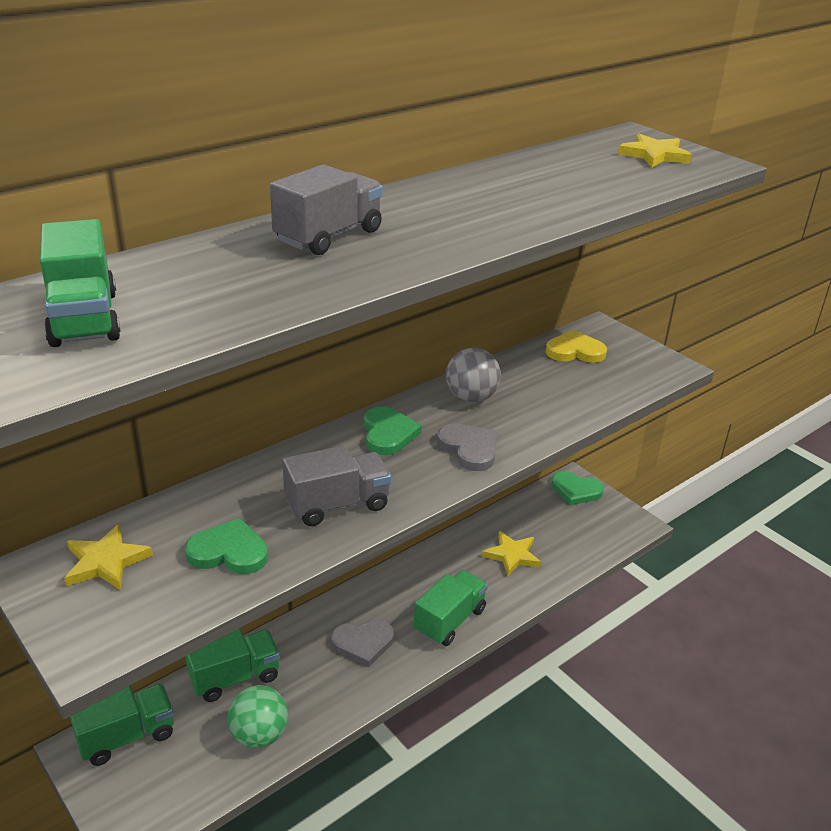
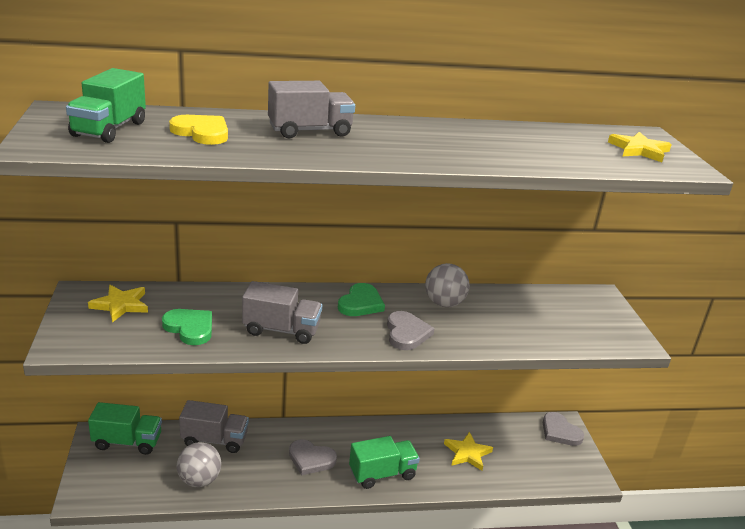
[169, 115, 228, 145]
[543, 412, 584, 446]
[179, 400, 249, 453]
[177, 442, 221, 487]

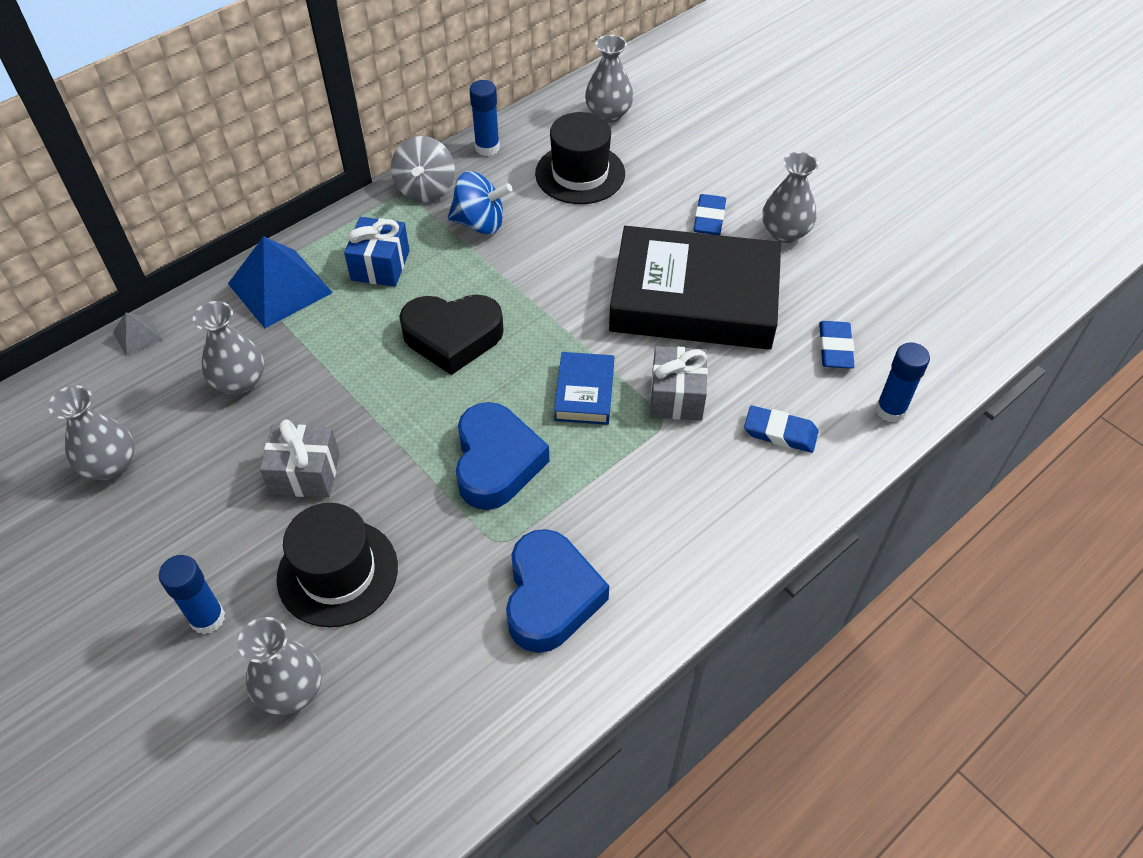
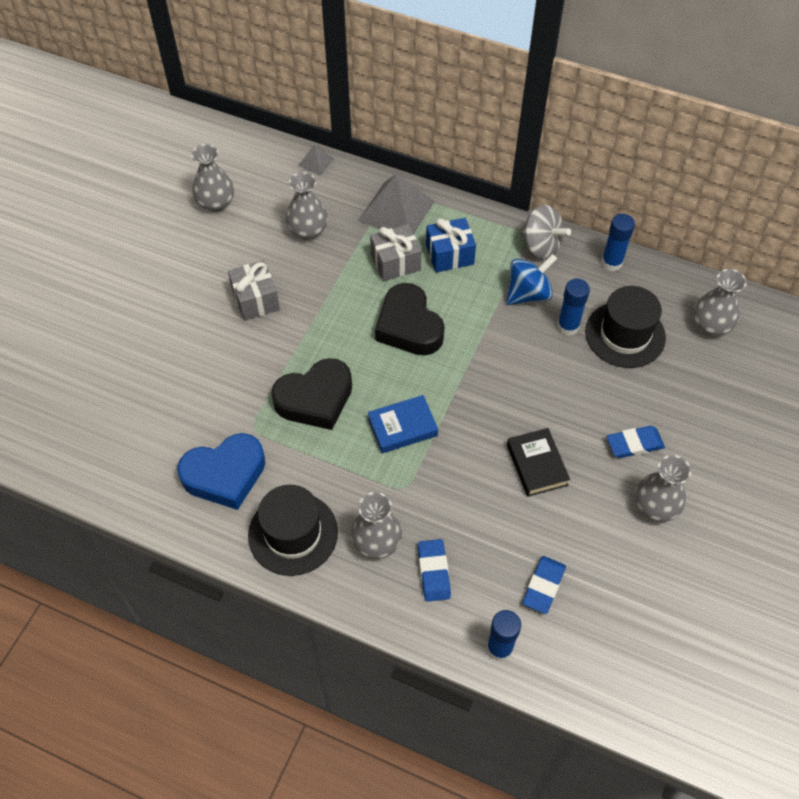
[520, 205, 571, 259]
[506, 254, 558, 305]
[507, 428, 570, 497]
[358, 174, 435, 234]
[523, 556, 566, 614]
[370, 224, 421, 281]
[271, 358, 352, 430]
[248, 485, 338, 576]
[557, 279, 590, 336]
[351, 492, 402, 559]

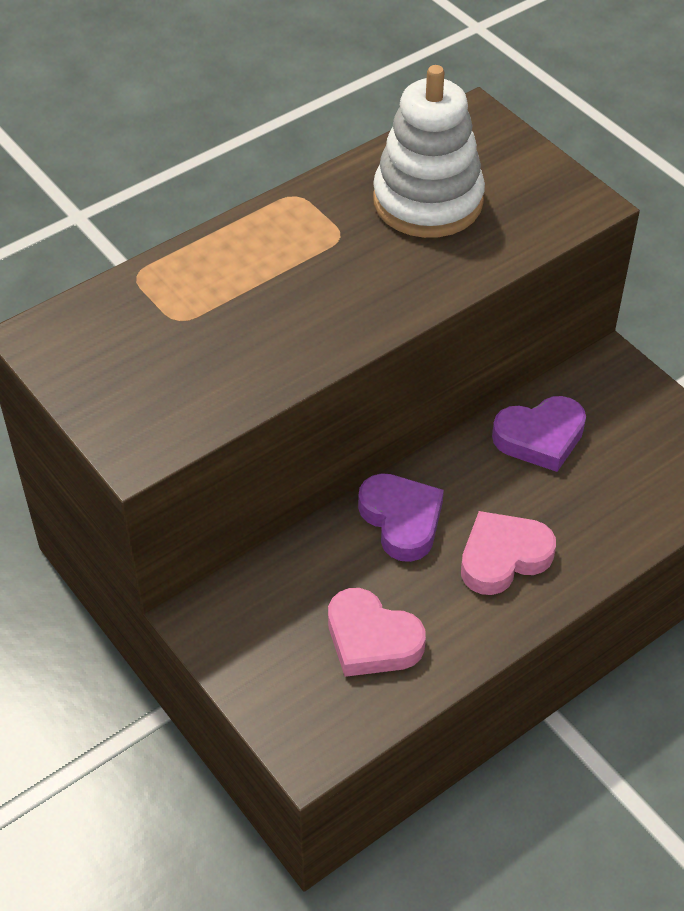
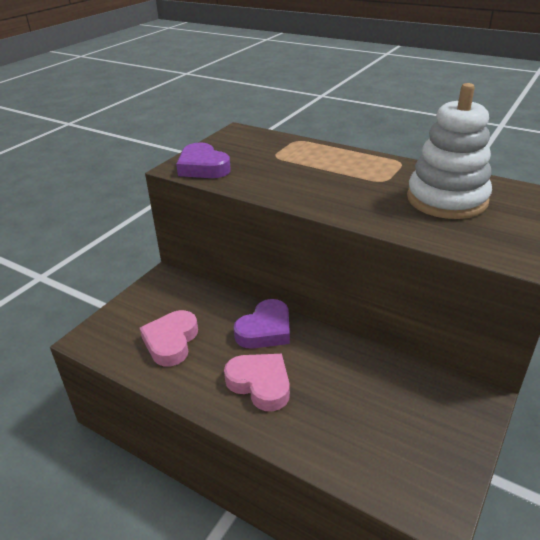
[176, 142, 231, 178]

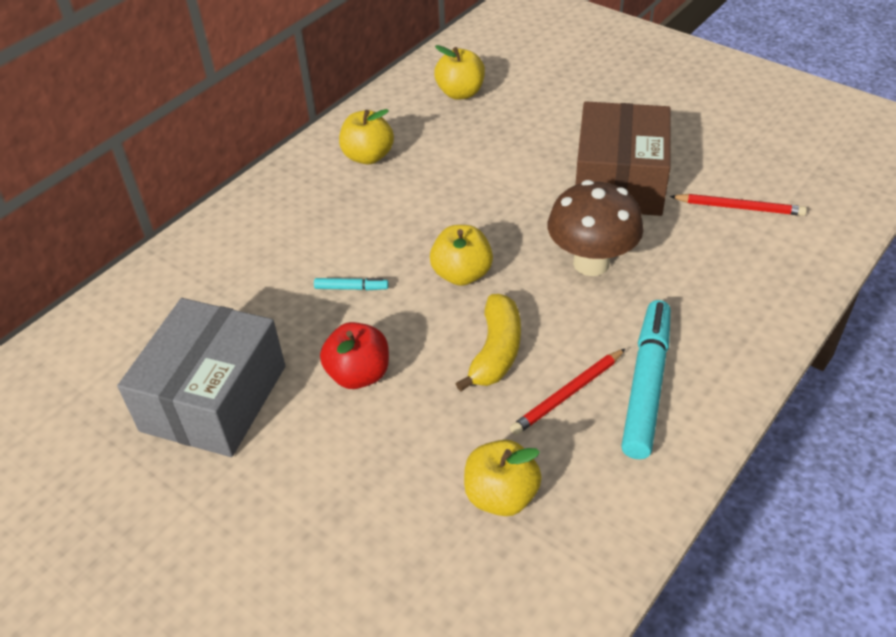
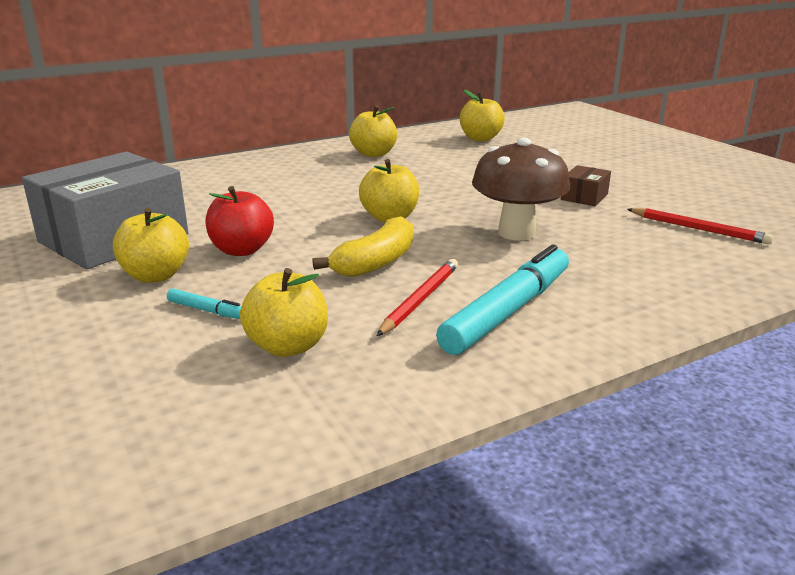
[561, 165, 611, 206]
[167, 288, 241, 319]
[377, 259, 458, 336]
[113, 208, 189, 283]

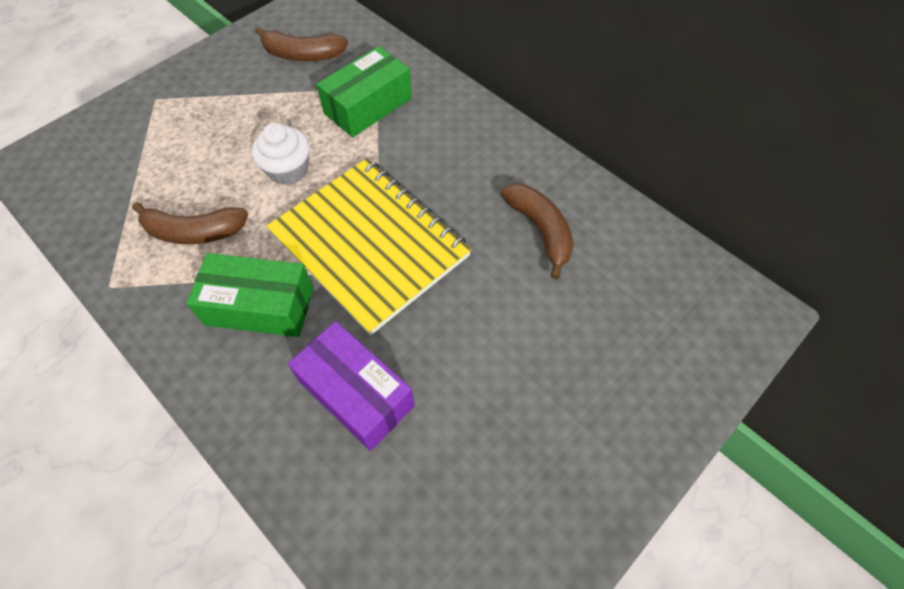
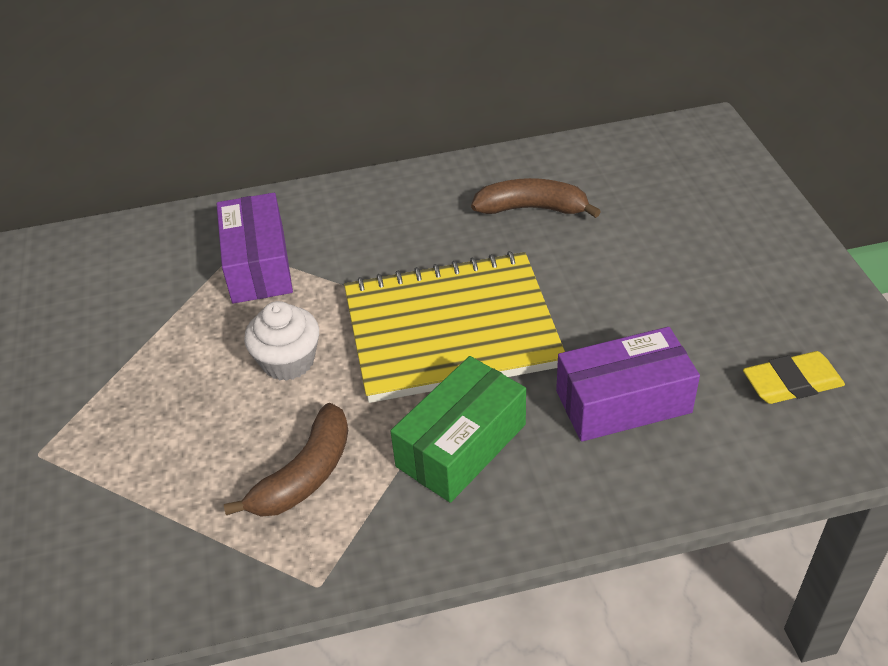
[255, 27, 348, 61] (first image)
[217, 193, 293, 304]
[743, 351, 845, 404]

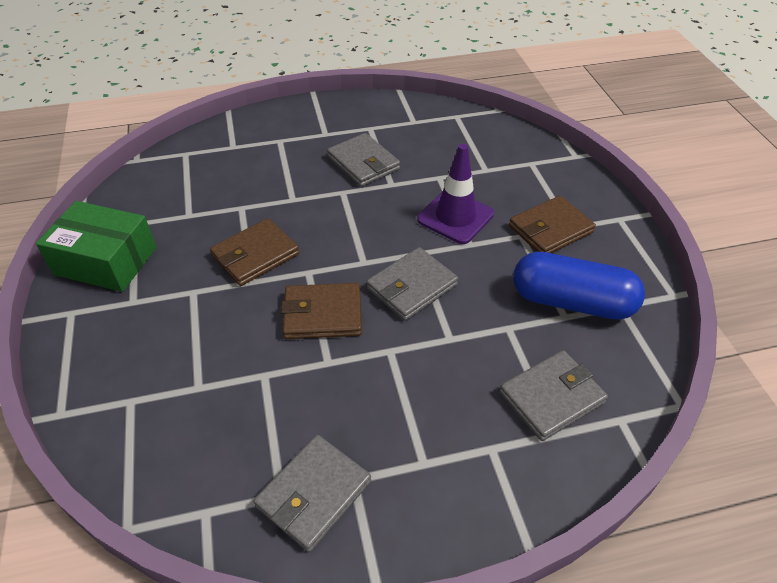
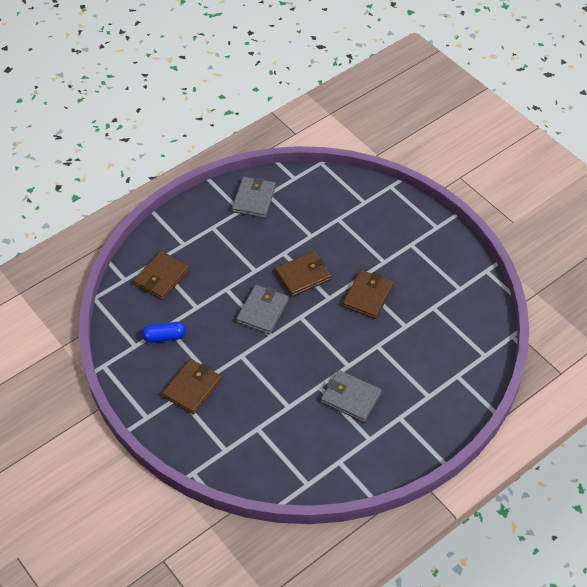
[417, 144, 494, 244] (first image)
[36, 201, 157, 292] (first image)
[142, 322, 186, 343]
[133, 251, 190, 300]

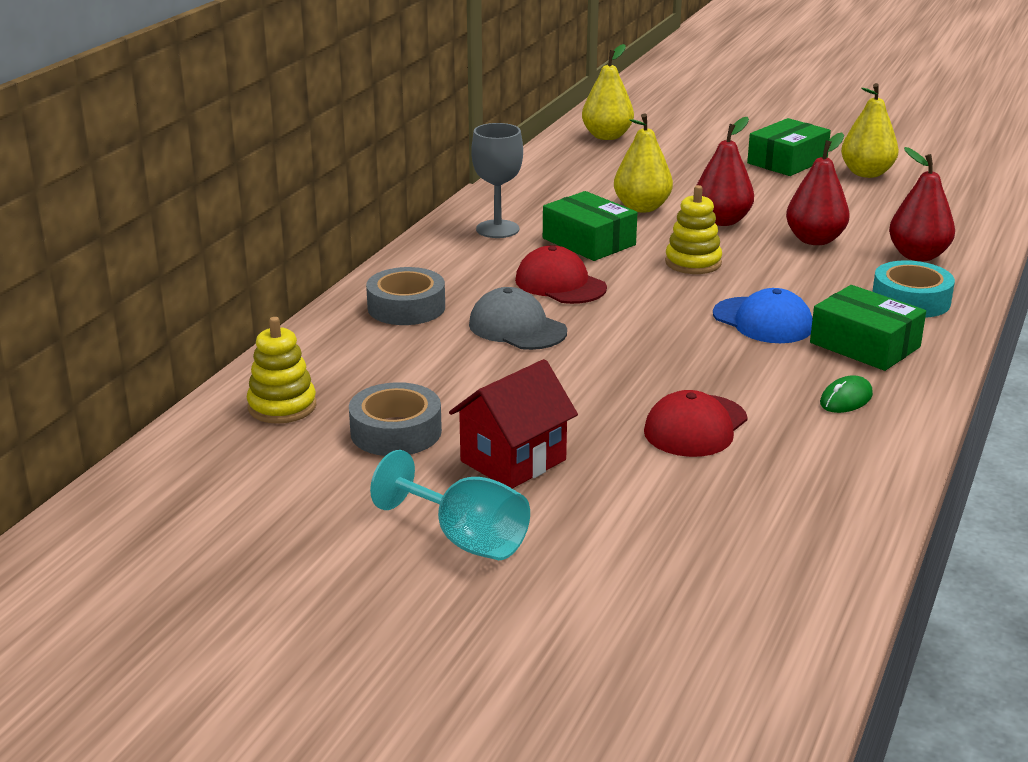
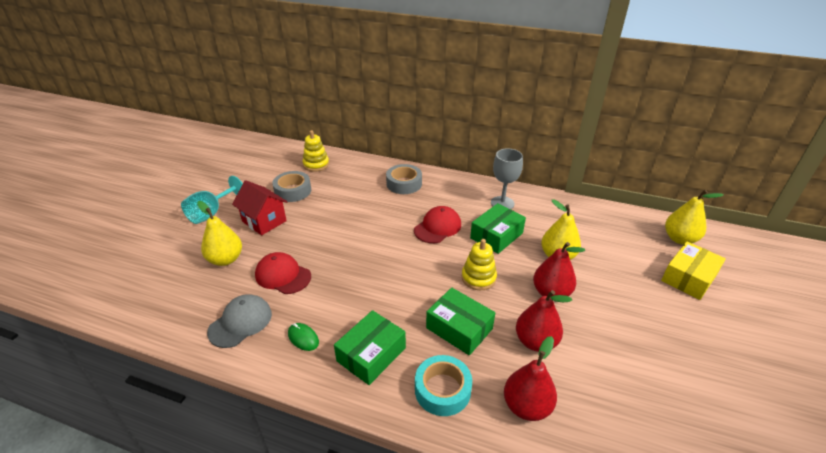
[197, 201, 242, 266]
[426, 288, 495, 355]
[207, 294, 272, 348]
[713, 288, 813, 343] (first image)
[661, 241, 726, 300]

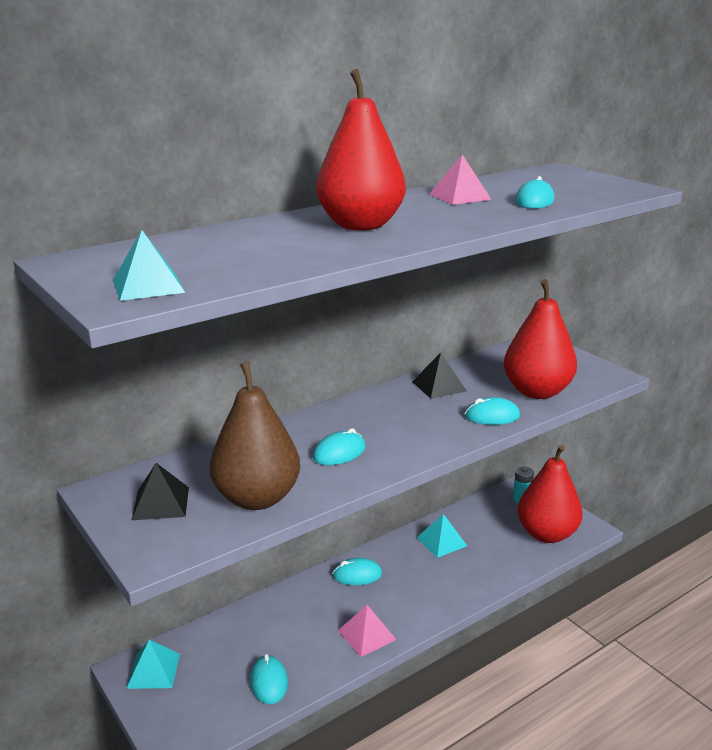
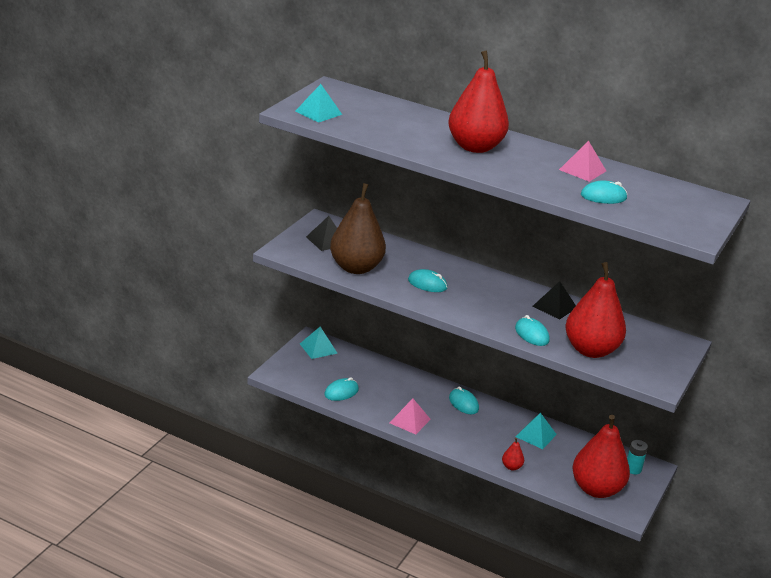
[502, 438, 524, 470]

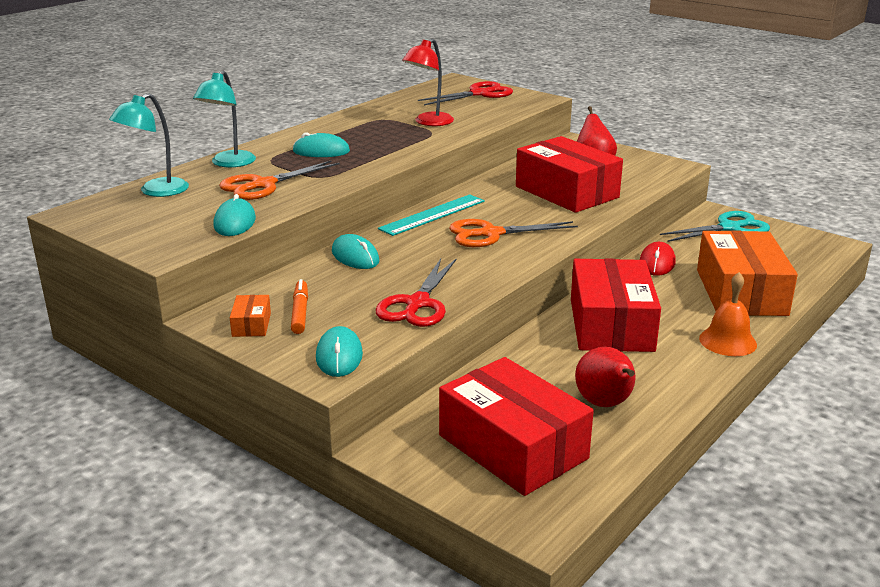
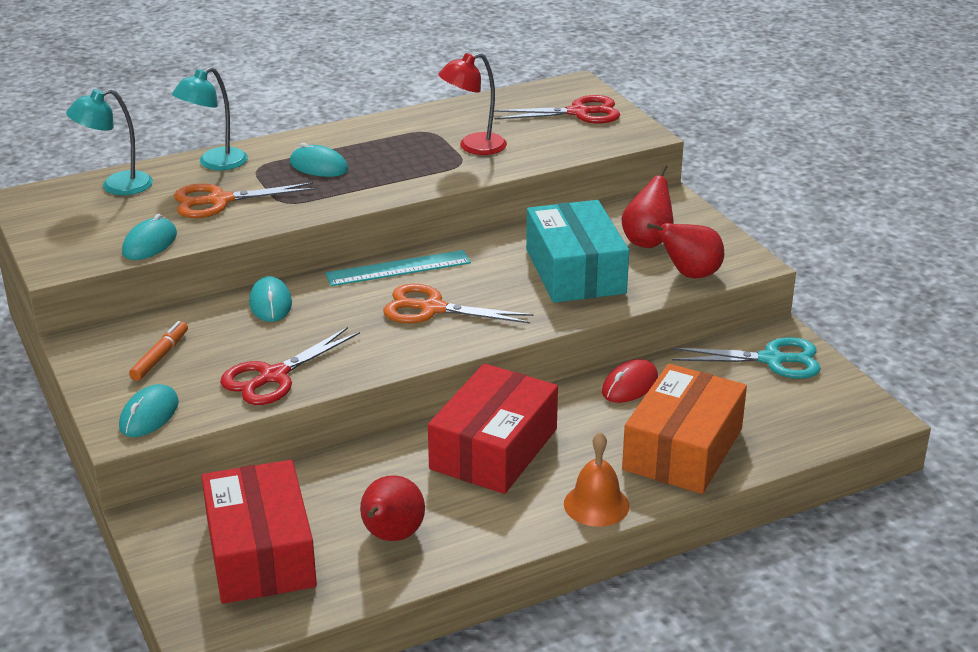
[526, 200, 629, 303]
[230, 295, 271, 337] (first image)
[647, 223, 724, 278]

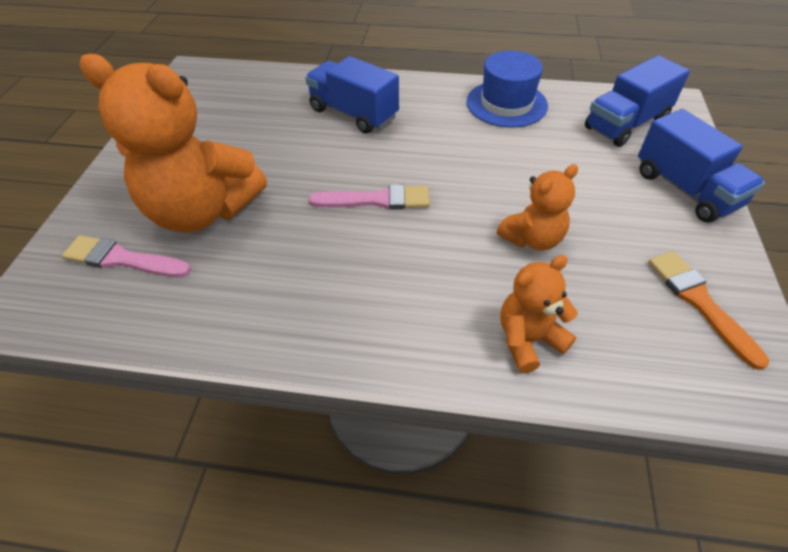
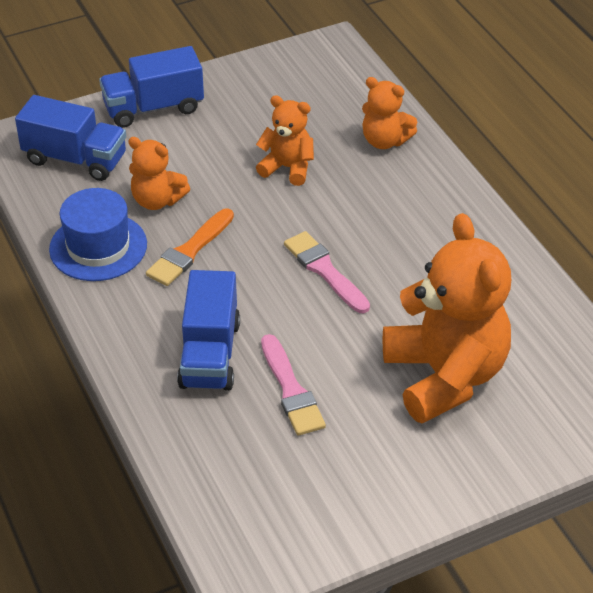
[99, 46, 204, 128]
[261, 334, 326, 436]
[146, 208, 234, 286]
[128, 137, 190, 210]

